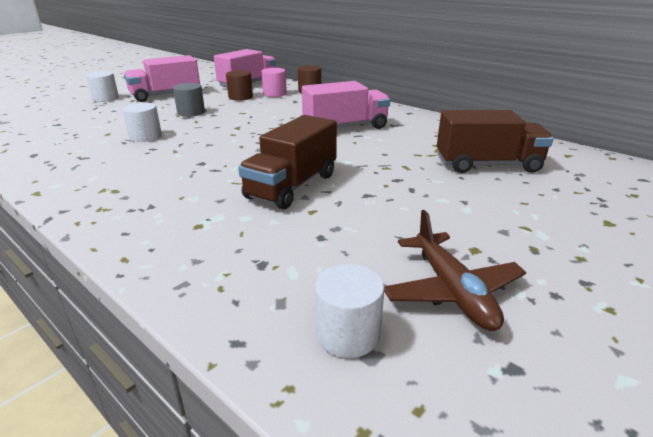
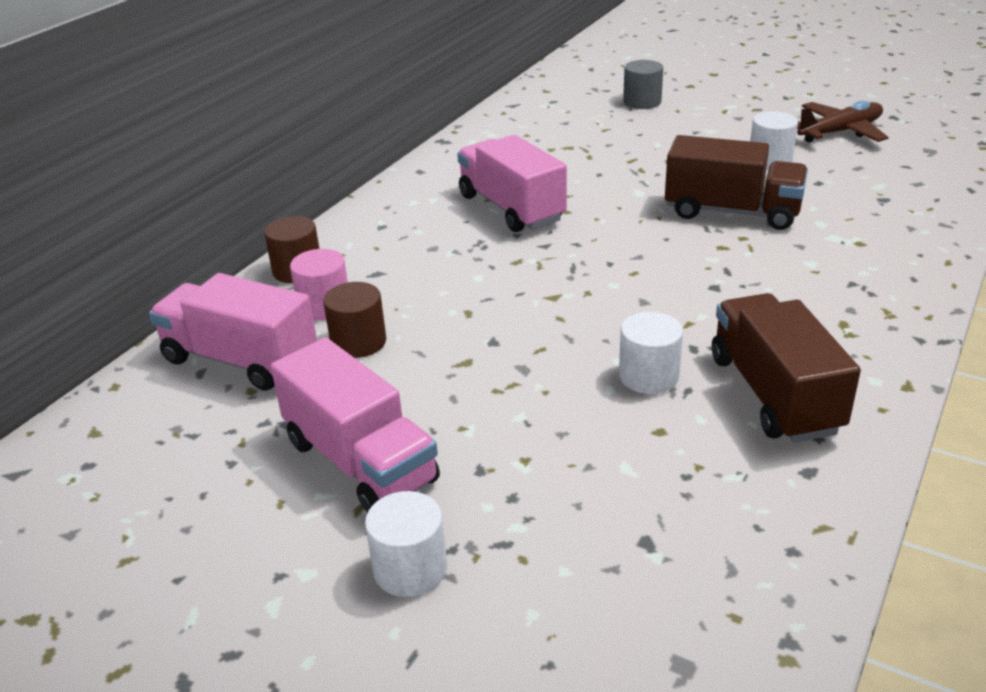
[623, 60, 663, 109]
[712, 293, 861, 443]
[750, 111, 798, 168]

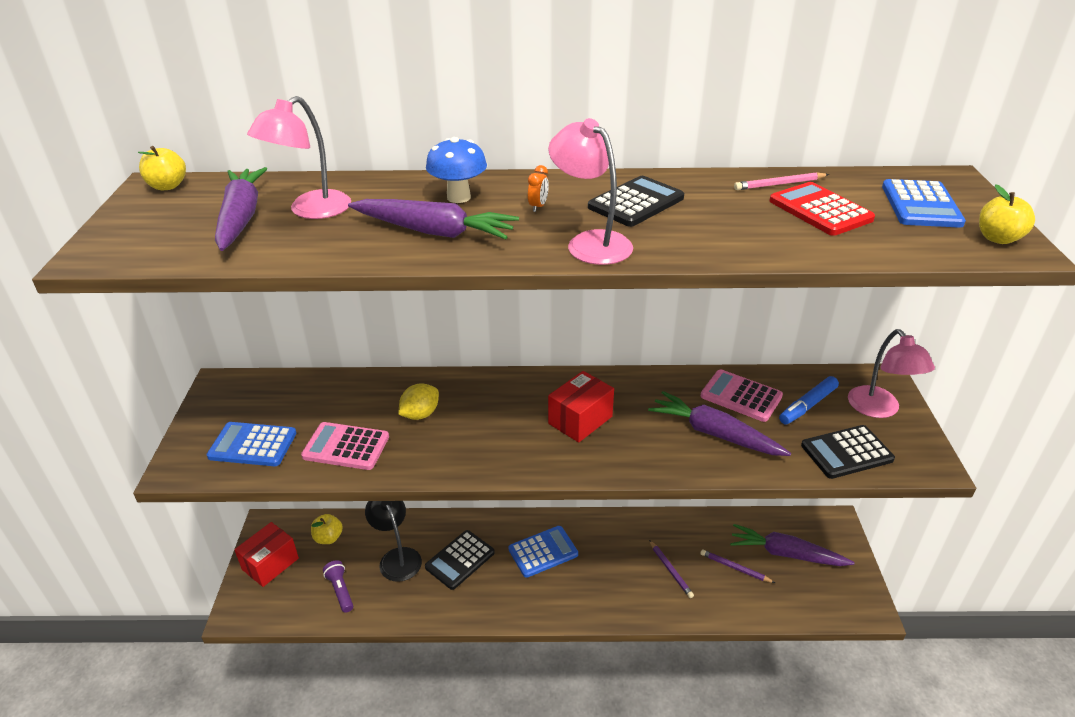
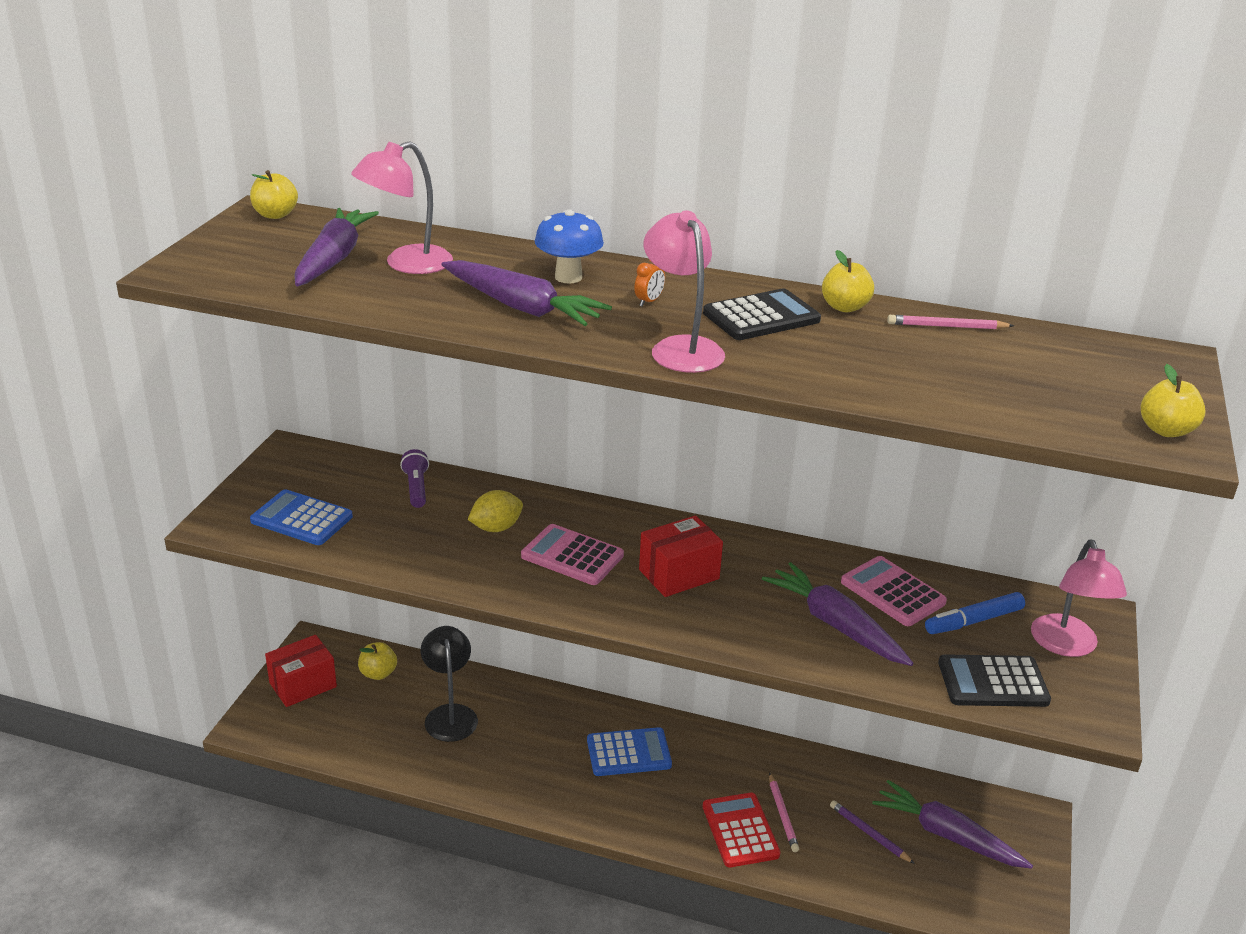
[882, 179, 966, 228] (first image)
[703, 793, 780, 867]
[521, 524, 624, 585]
[425, 530, 495, 590] (first image)
[769, 773, 799, 852]
[400, 449, 429, 508]
[822, 250, 874, 312]

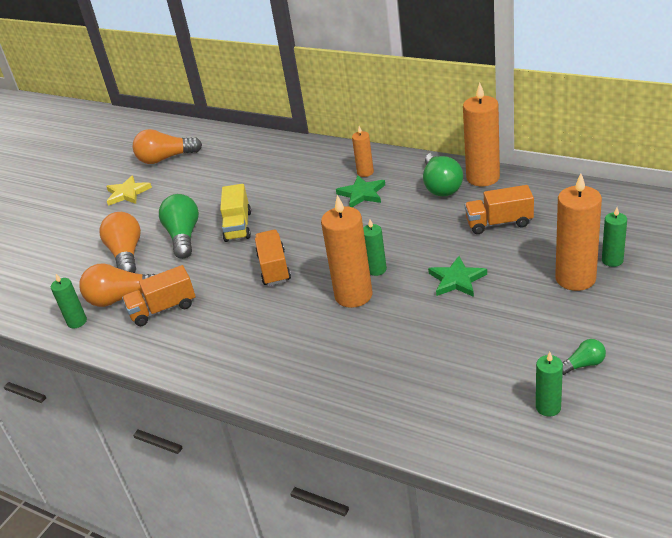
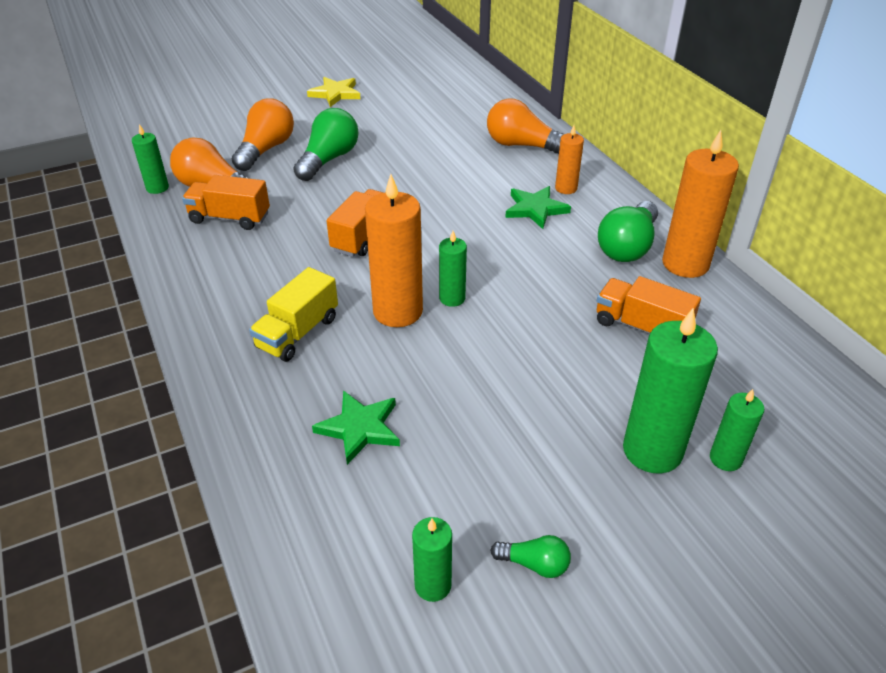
[487, 98, 564, 154]
[623, 308, 718, 474]
[249, 267, 338, 362]
[312, 390, 400, 465]

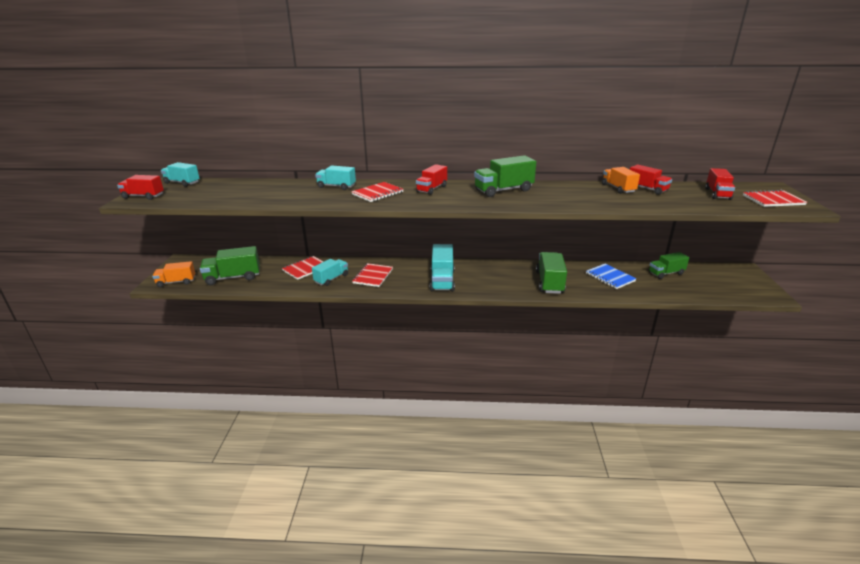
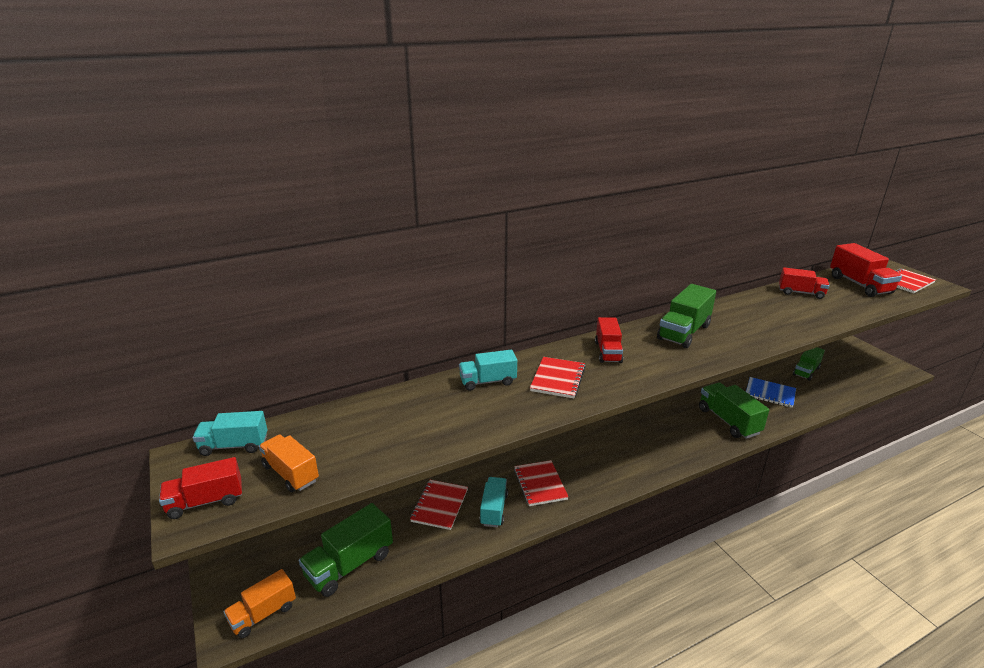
[259, 435, 319, 492]
[830, 243, 902, 297]
[430, 244, 455, 292] (first image)

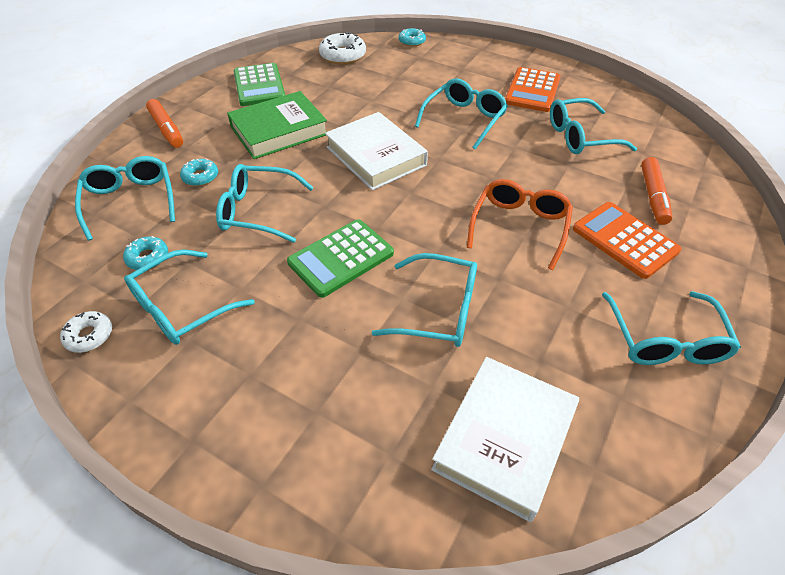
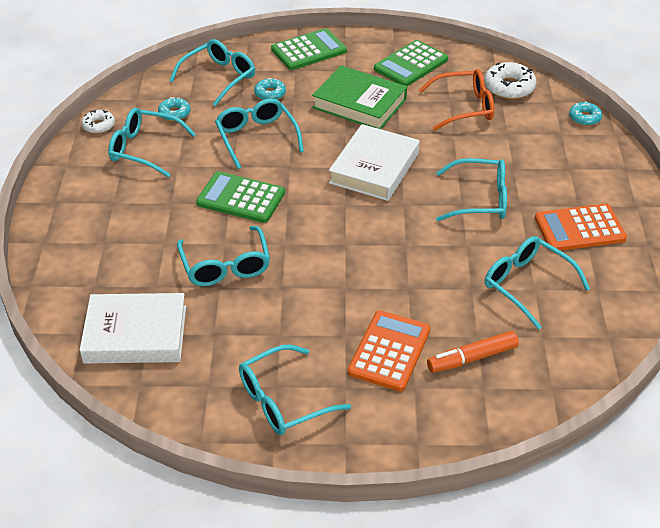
[271, 28, 347, 70]
[419, 69, 494, 131]

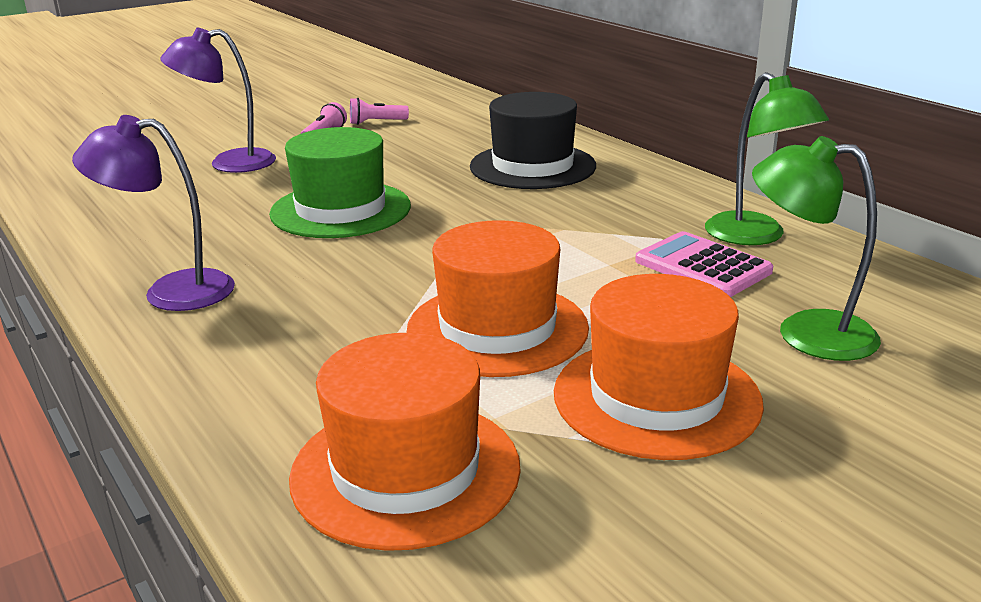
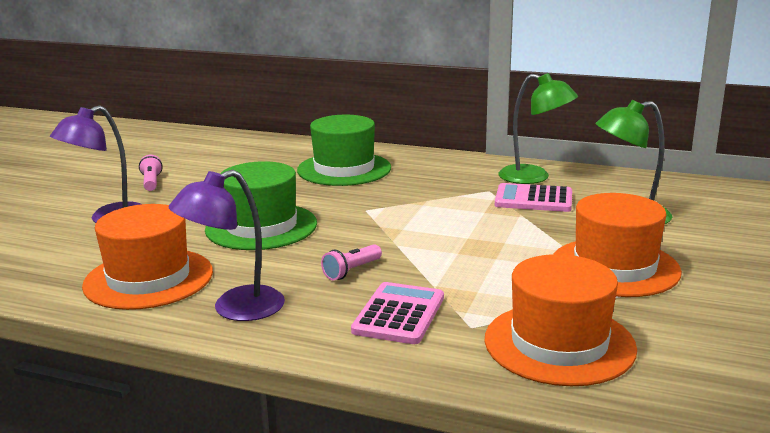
[297, 115, 391, 186]
[321, 244, 382, 280]
[82, 204, 213, 310]
[351, 282, 444, 344]

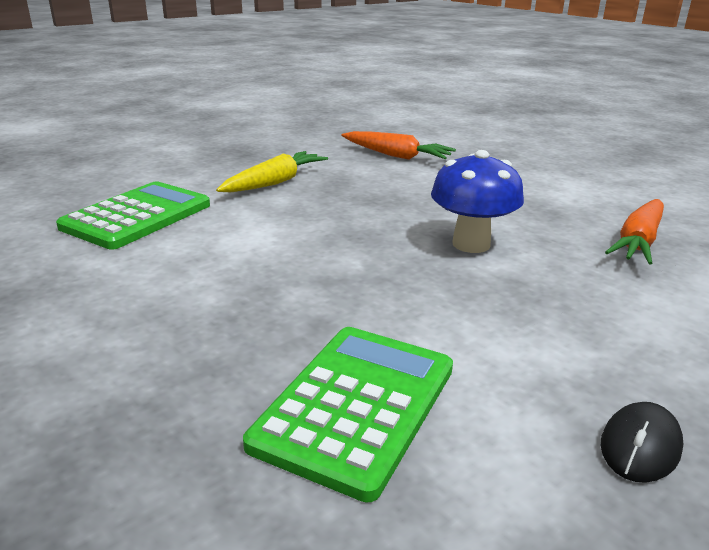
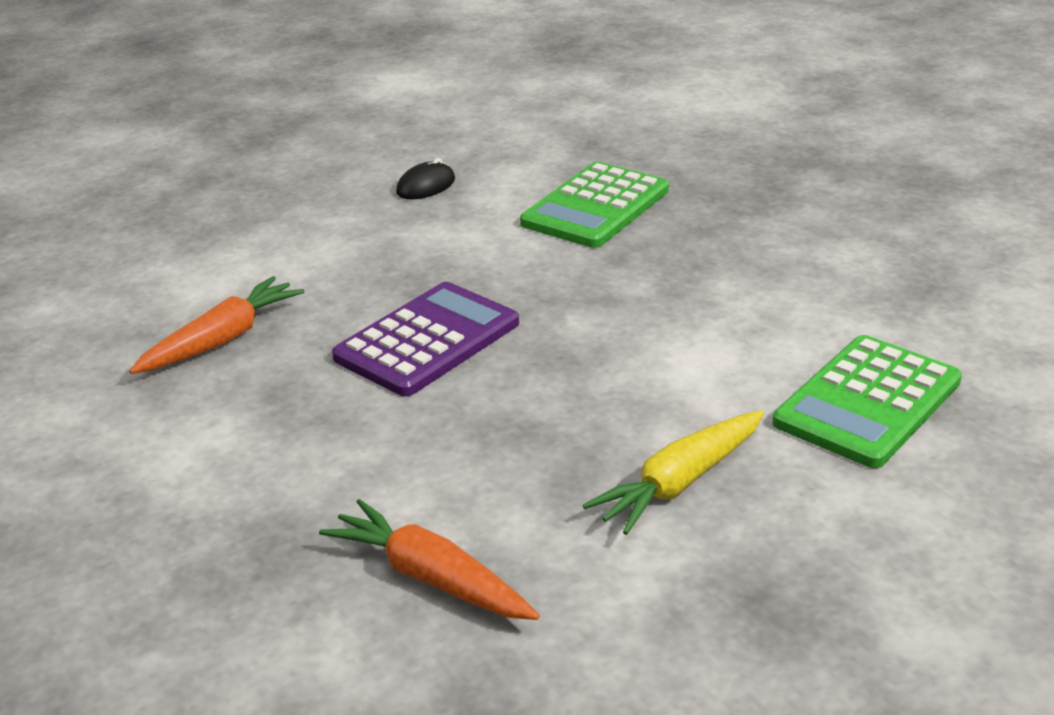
[332, 282, 519, 397]

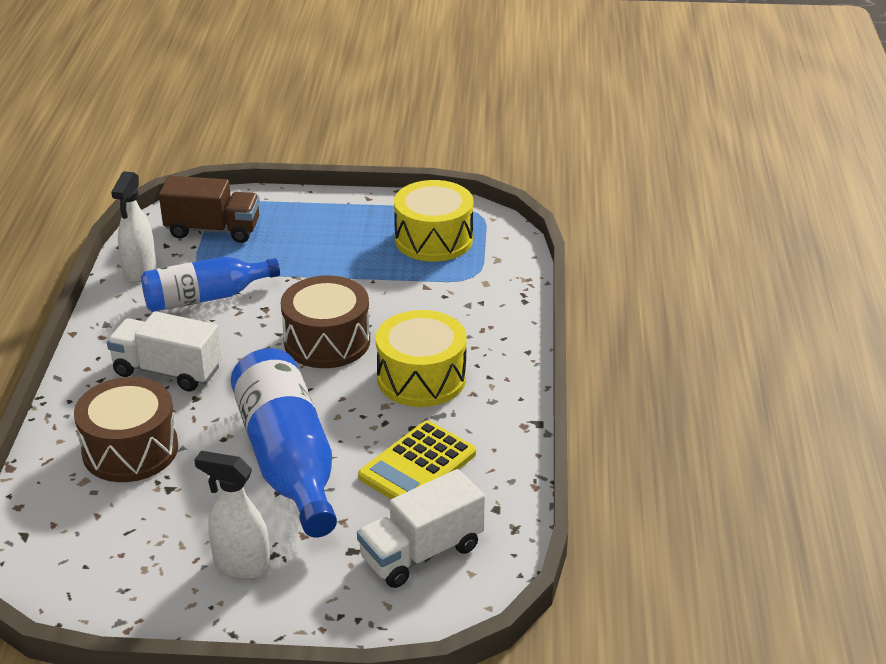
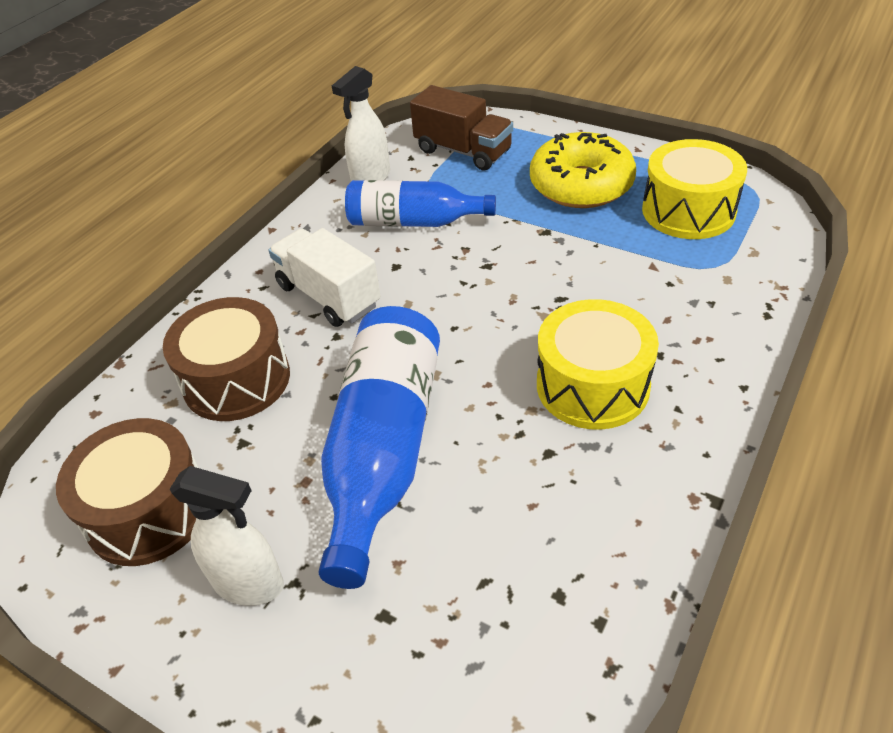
[56, 418, 199, 566]
[358, 421, 476, 499] (first image)
[170, 466, 284, 606]
[357, 469, 485, 588] (first image)
[530, 132, 636, 208]

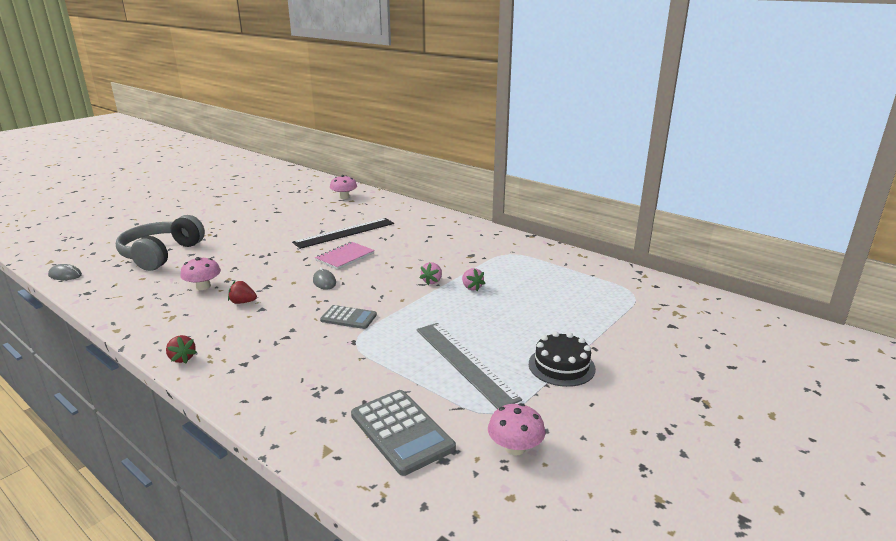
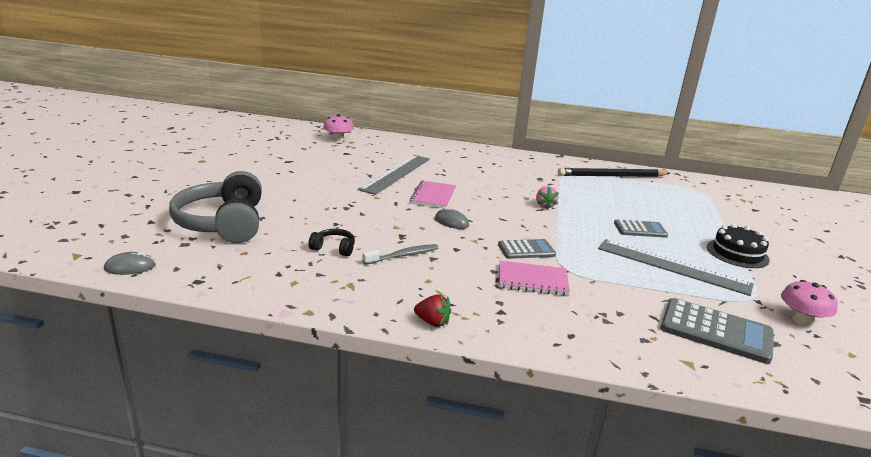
[358, 155, 430, 195]
[309, 229, 355, 256]
[462, 268, 485, 291] (first image)
[362, 244, 439, 265]
[558, 168, 670, 177]
[614, 219, 668, 238]
[499, 261, 570, 296]

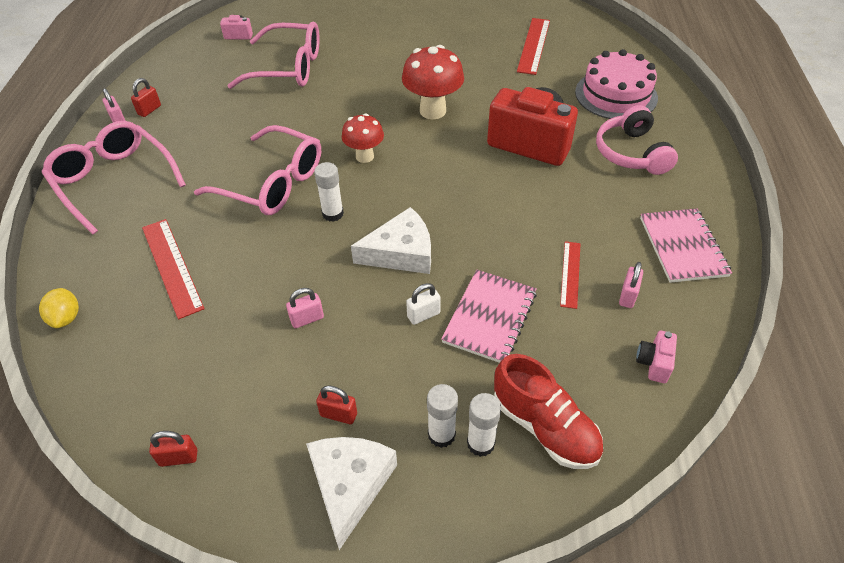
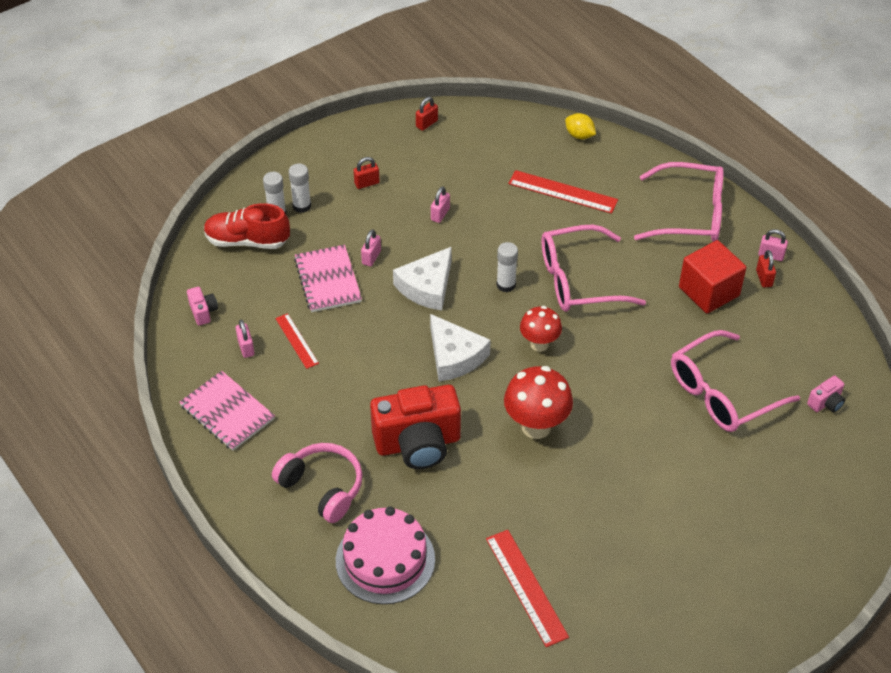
[361, 229, 381, 267]
[430, 314, 491, 382]
[679, 240, 746, 313]

